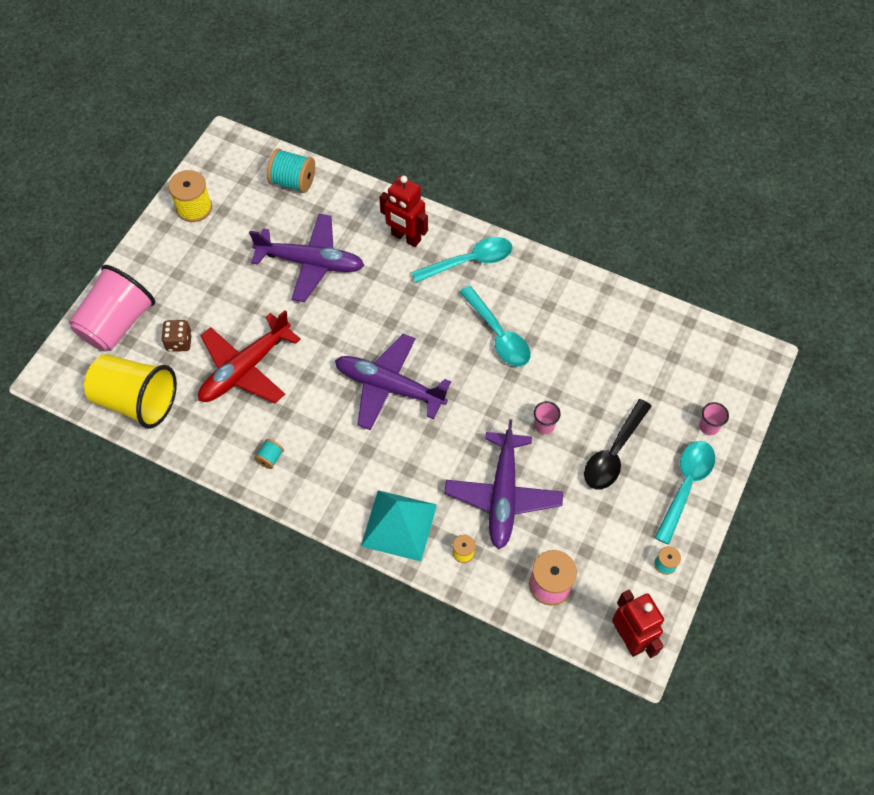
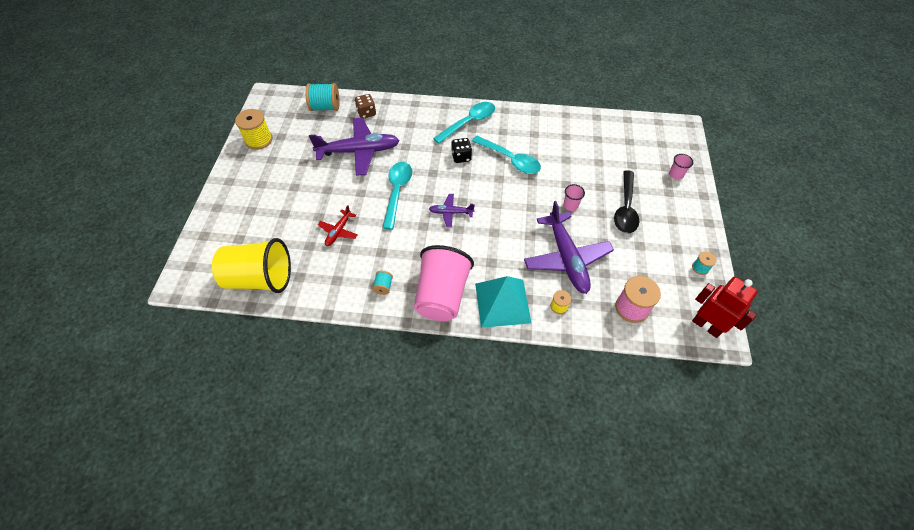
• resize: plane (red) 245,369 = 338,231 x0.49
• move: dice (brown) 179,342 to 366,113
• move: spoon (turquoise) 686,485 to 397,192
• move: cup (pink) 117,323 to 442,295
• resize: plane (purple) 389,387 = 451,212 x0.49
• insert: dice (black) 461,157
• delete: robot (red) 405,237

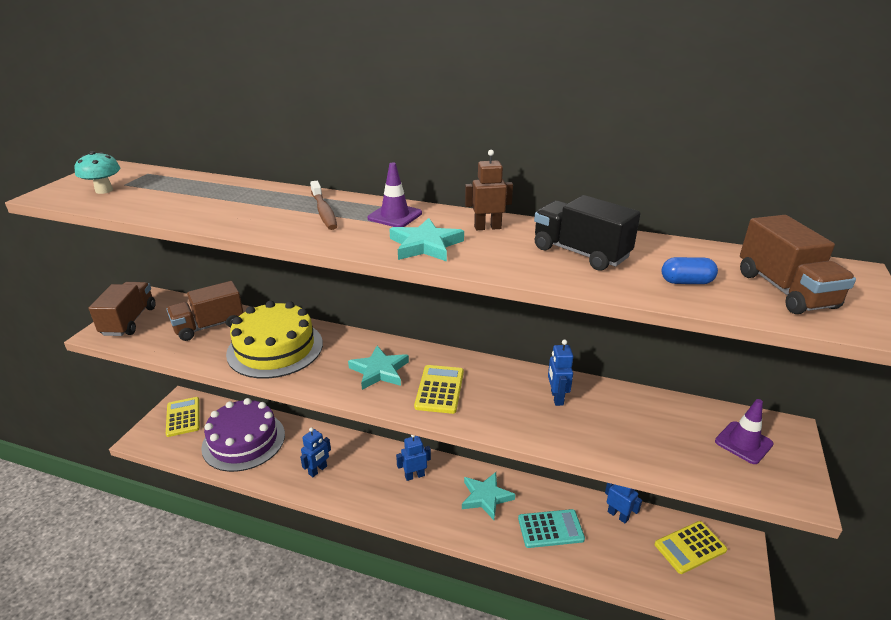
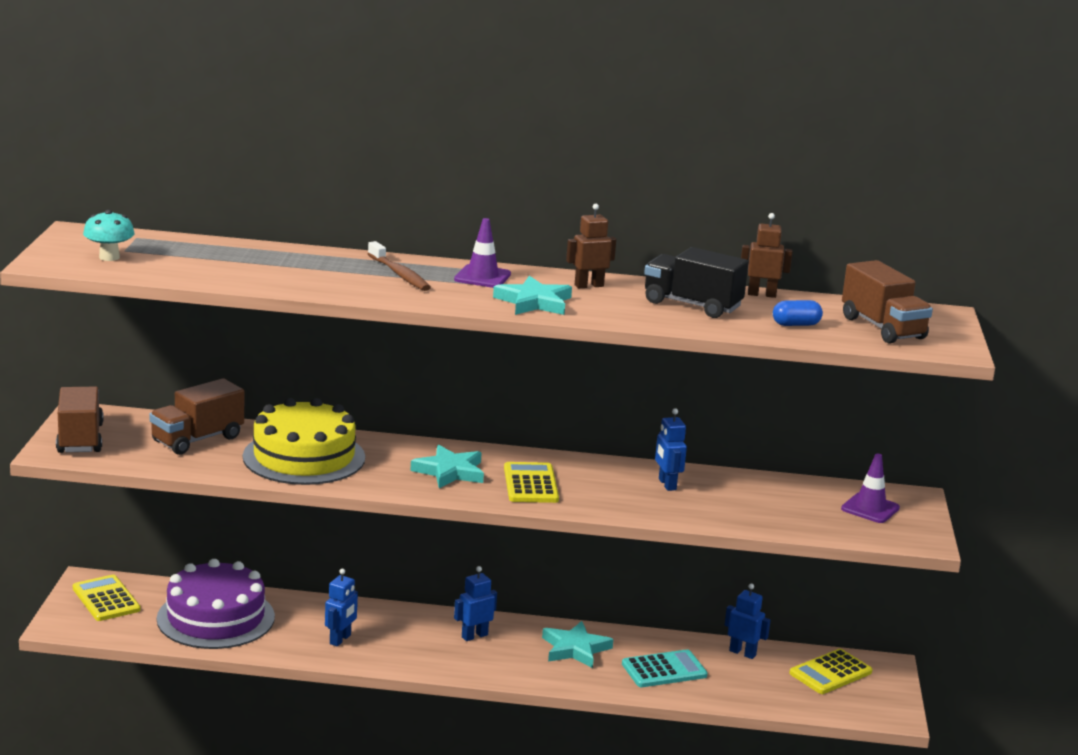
• insert: robot (brown) 761,294

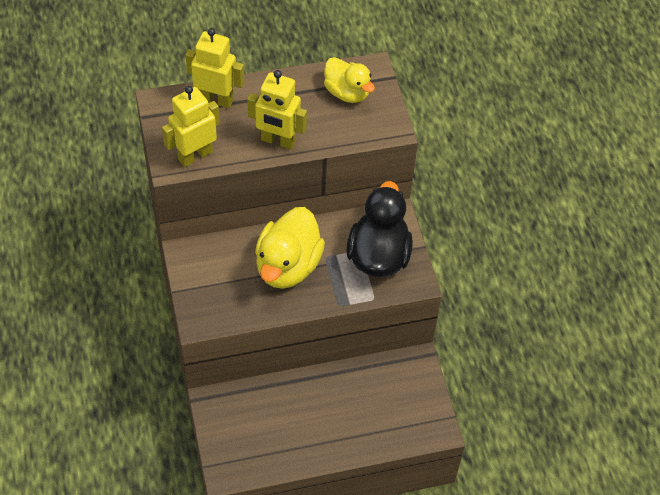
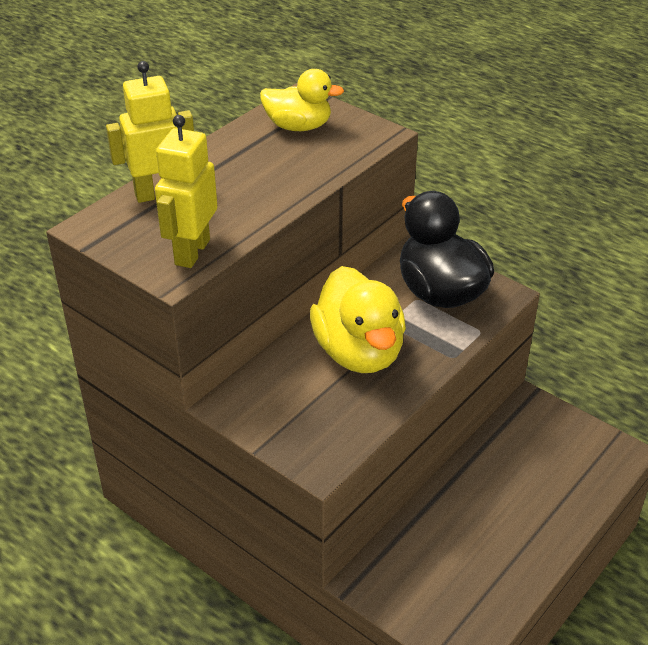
• delete: robot (yellow) 278,141

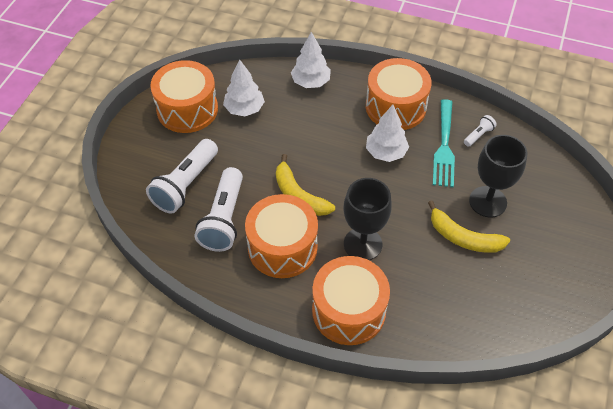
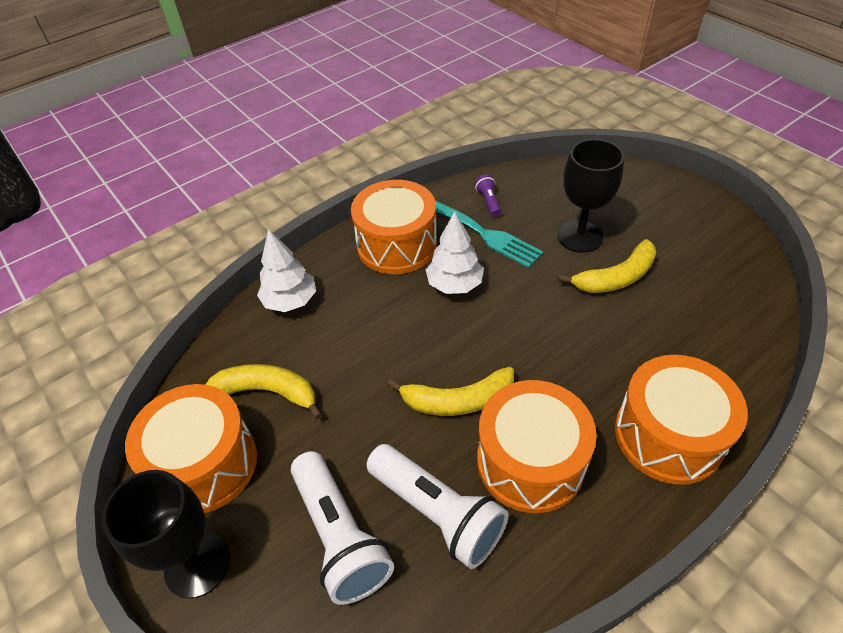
• move: goblet (black) 362,244 to 197,564
• replace: tree (white) 244,109 to banana (yellow) 268,392
• recolor: flashlight (white) 478,135 to flashlight (purple) 488,201

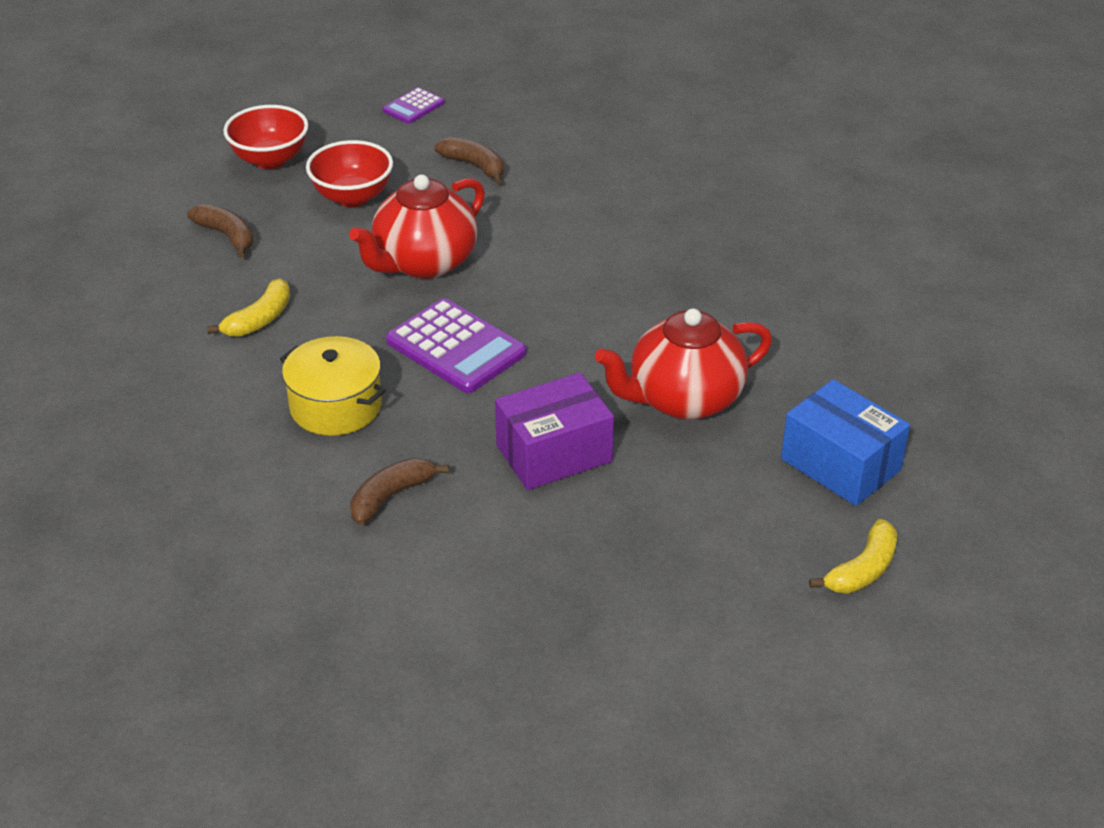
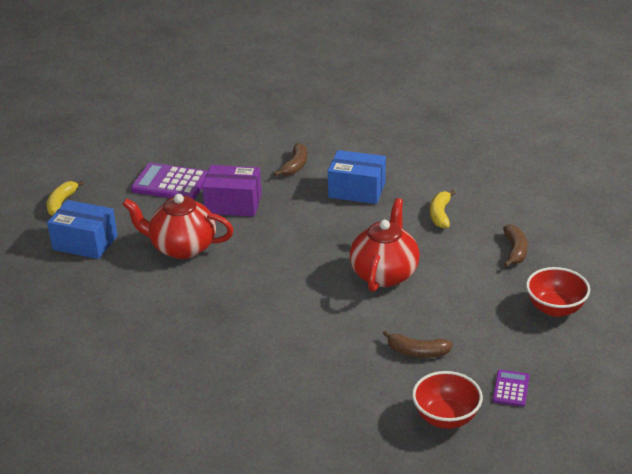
• rotate: teapot (red) 683,399 = 182,247 120 degrees counterclockwise
• move: calculator (purple) 456,347 to 170,183
• rotate: box (purple) 554,453 = 233,204 60 degrees clockwise
• replace: pot (yellow) 336,406 to box (blue) 357,190
• move: bowl (red) 352,197 to 446,417
• rotate: banana (brown) 227,236 = 515,251 105 degrees counterclockwise

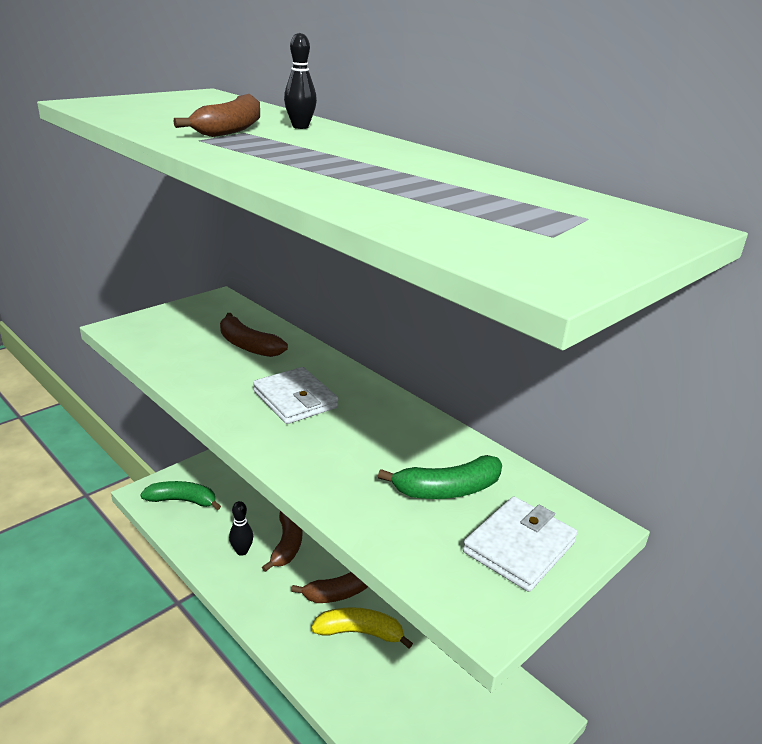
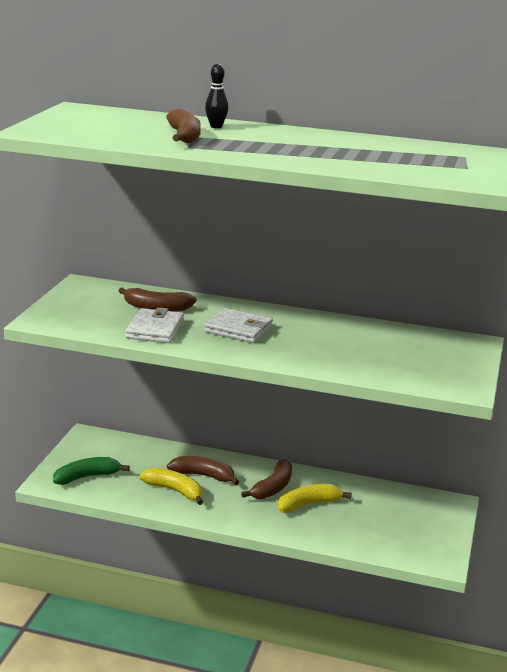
• move: wallet (white) 519,547 to 155,330
• replace: bowling pin (black) 242,551 to banana (yellow) 174,490
• rotate: banana (brown) 287,544 = 203,476 45 degrees counterclockwise
• delete: banana (green) 447,490

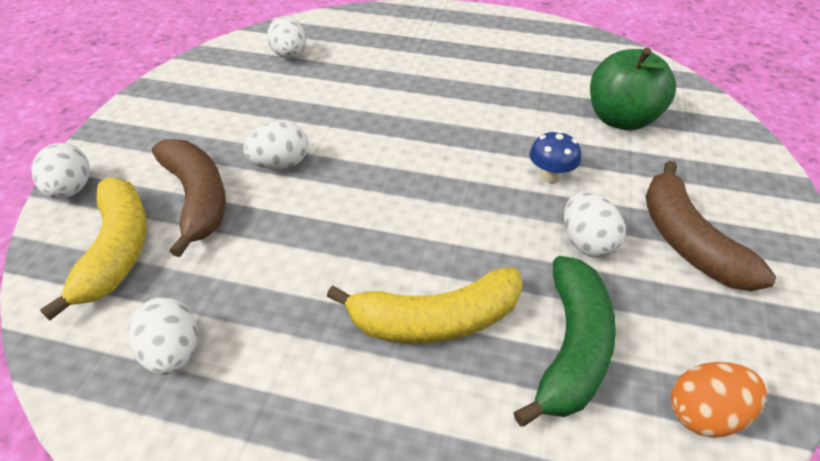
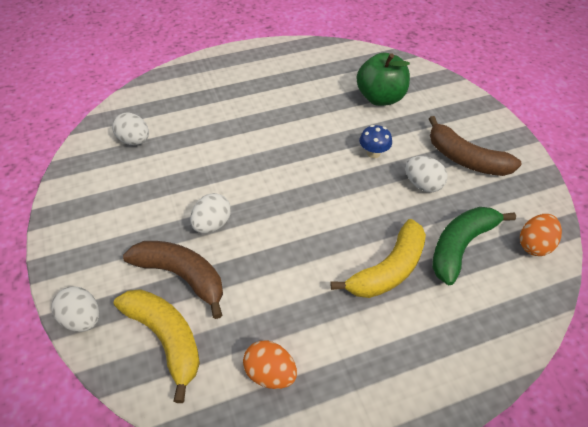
• recolor: egg (white) 173,353 to egg (orange) 270,373
• rotate: banana (green) 572,348 = 460,246 120 degrees counterclockwise

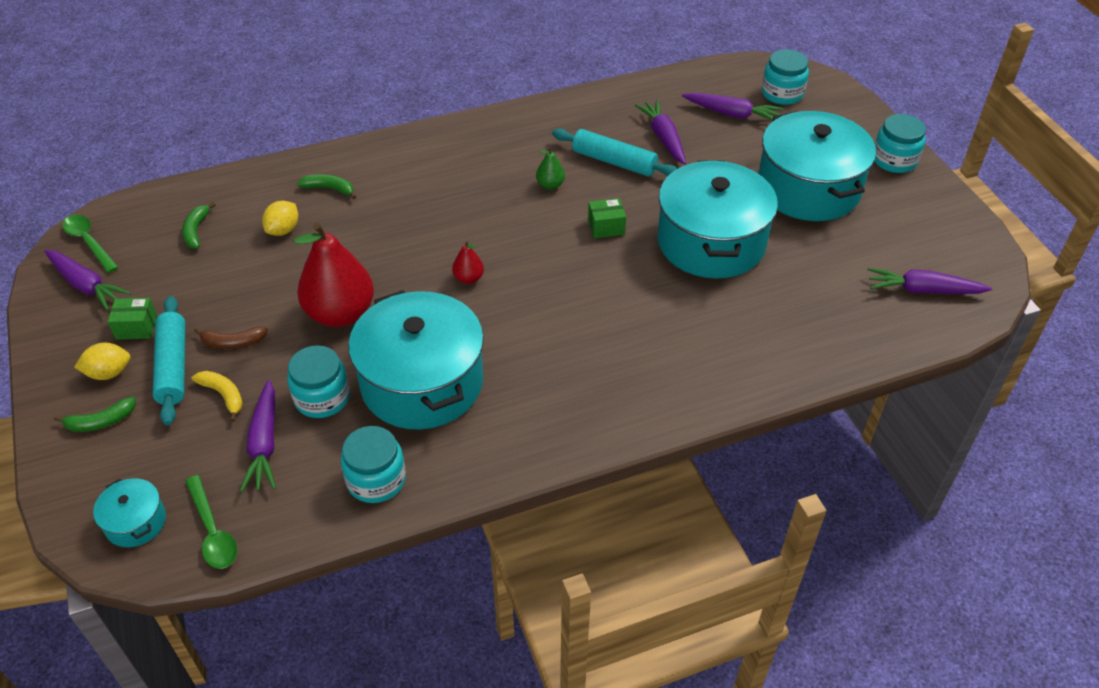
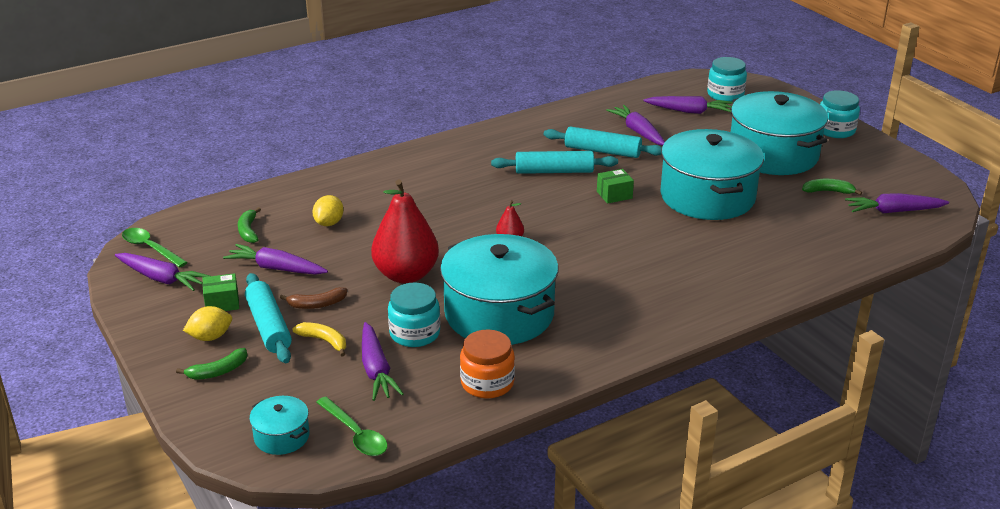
• insert: carrot (purple) 276,268
• recolor: jar (turquoise) 376,480 to jar (orange) 487,383
• replace: pear (green) 550,185 to rolling pin (turquoise) 554,171
• move: banana (green) 329,189 to 828,191

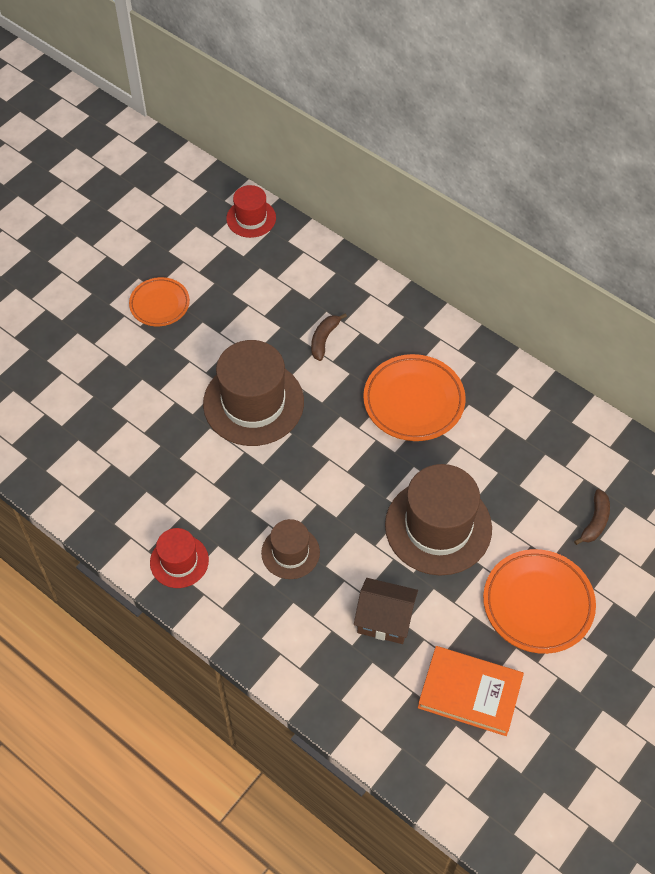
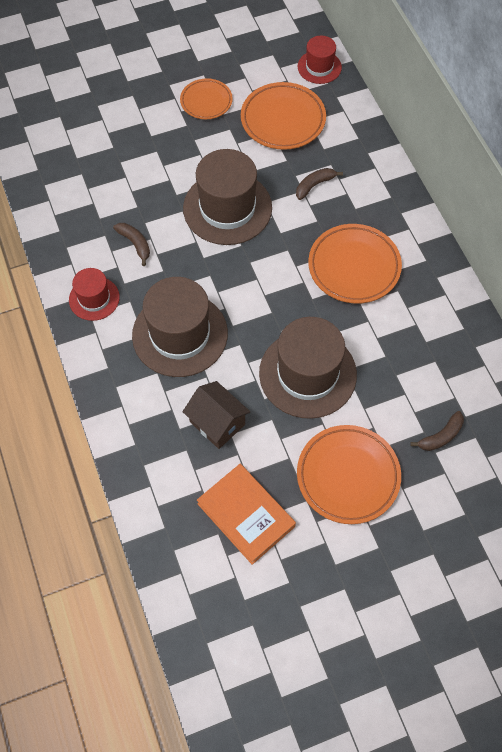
• insert: banana (brown) 135,244
• resize: hat (brown) 290,552 = 180,334 x1.85
• insert: plate (orange) 283,120

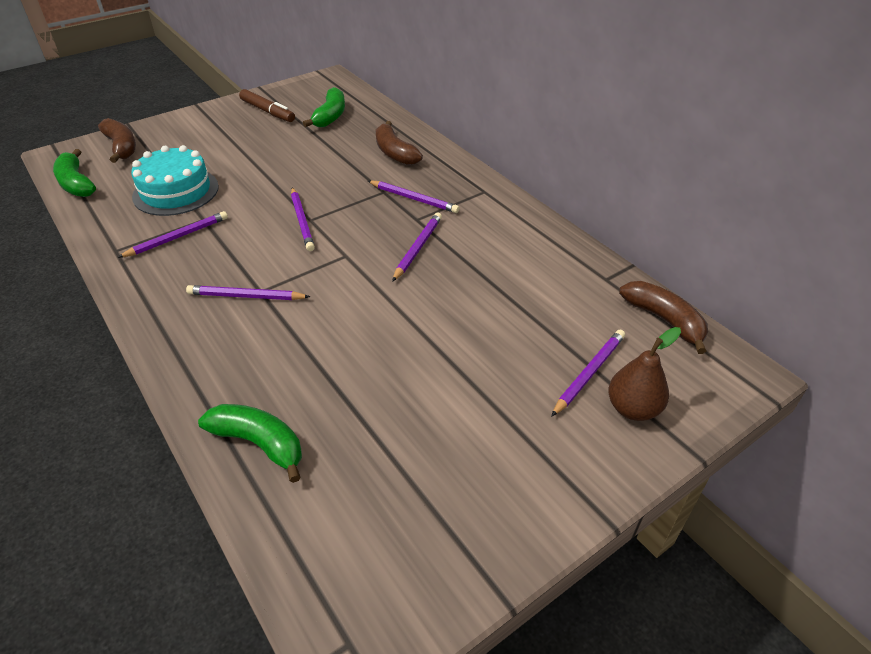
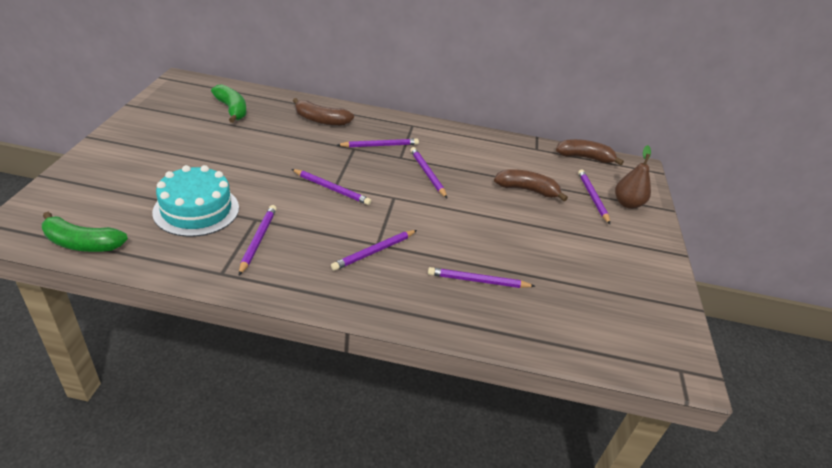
• insert: pencil (purple) 478,281
• move: banana (brown) 122,147 to 527,190
• delete: banana (green) 259,443
• delete: marker (brown) 267,111

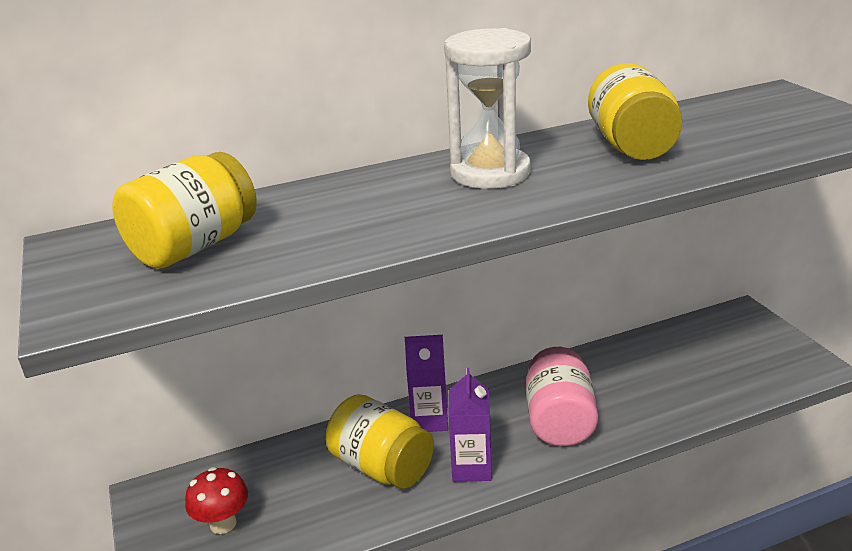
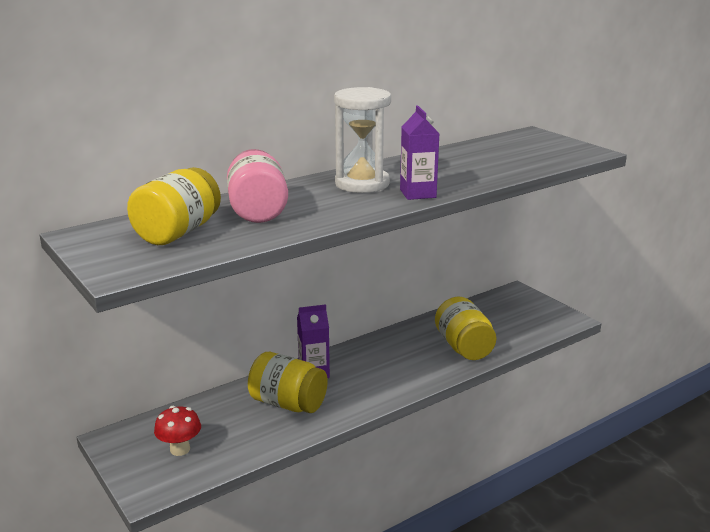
• move: jar (pink) 559,420 to 258,211
• move: carton (purple) 471,467 to 418,193
• move: jar (yellow) 631,146 to 464,347

